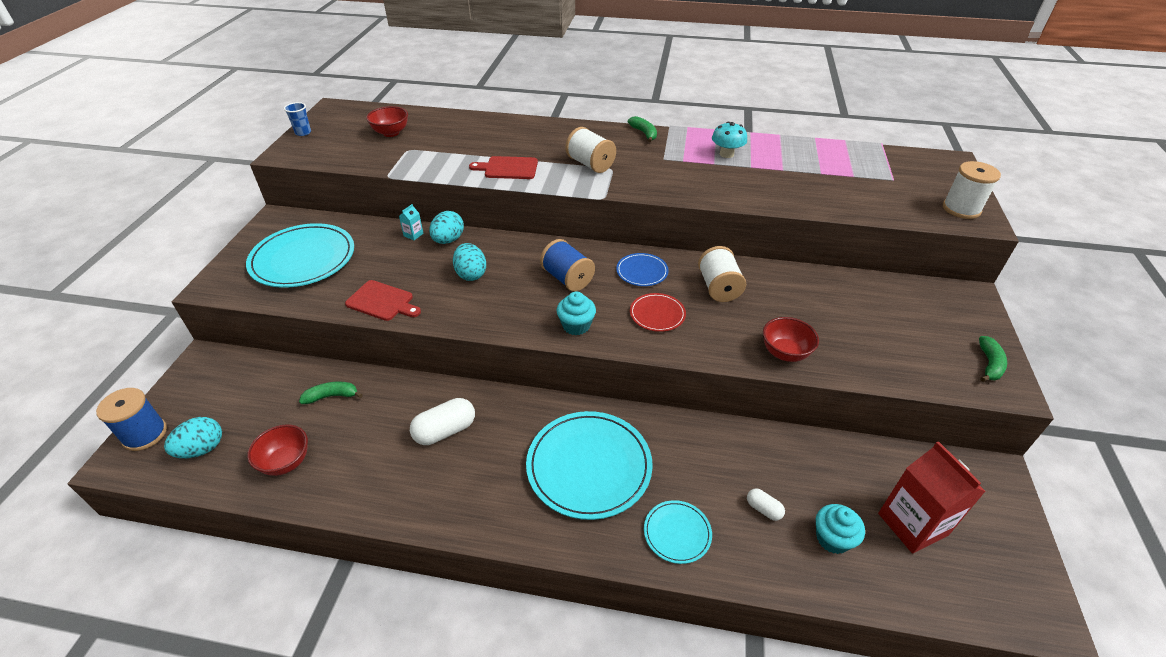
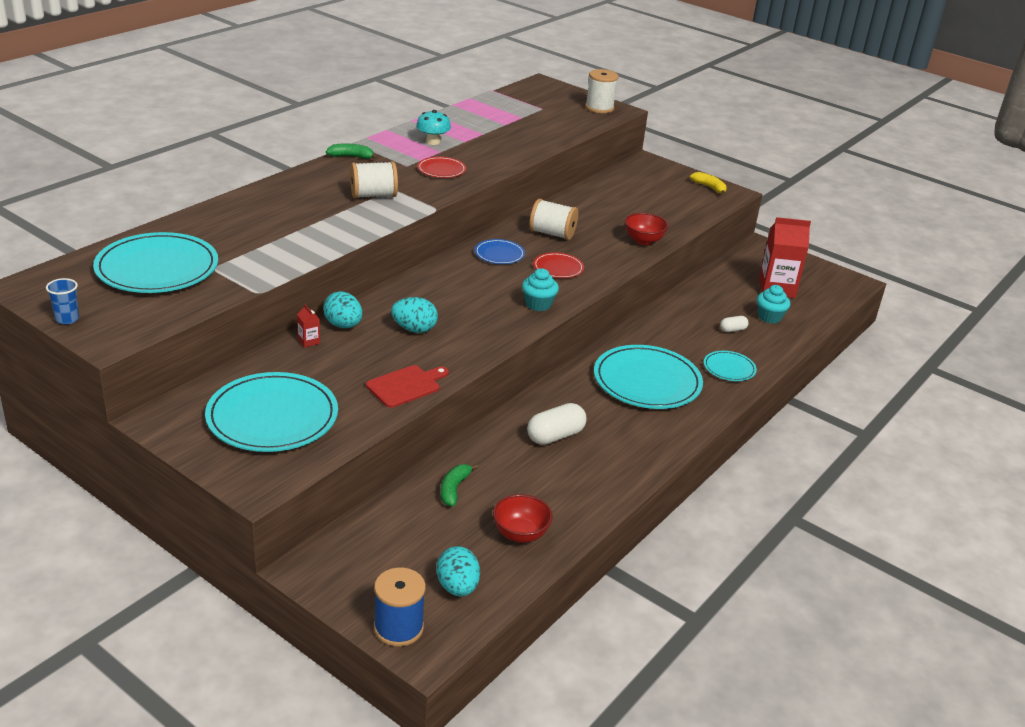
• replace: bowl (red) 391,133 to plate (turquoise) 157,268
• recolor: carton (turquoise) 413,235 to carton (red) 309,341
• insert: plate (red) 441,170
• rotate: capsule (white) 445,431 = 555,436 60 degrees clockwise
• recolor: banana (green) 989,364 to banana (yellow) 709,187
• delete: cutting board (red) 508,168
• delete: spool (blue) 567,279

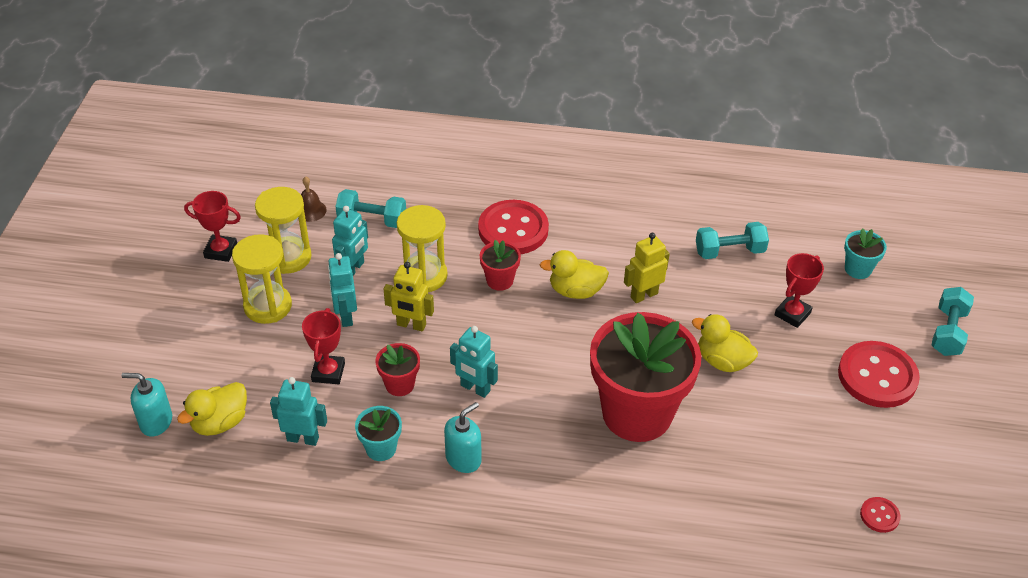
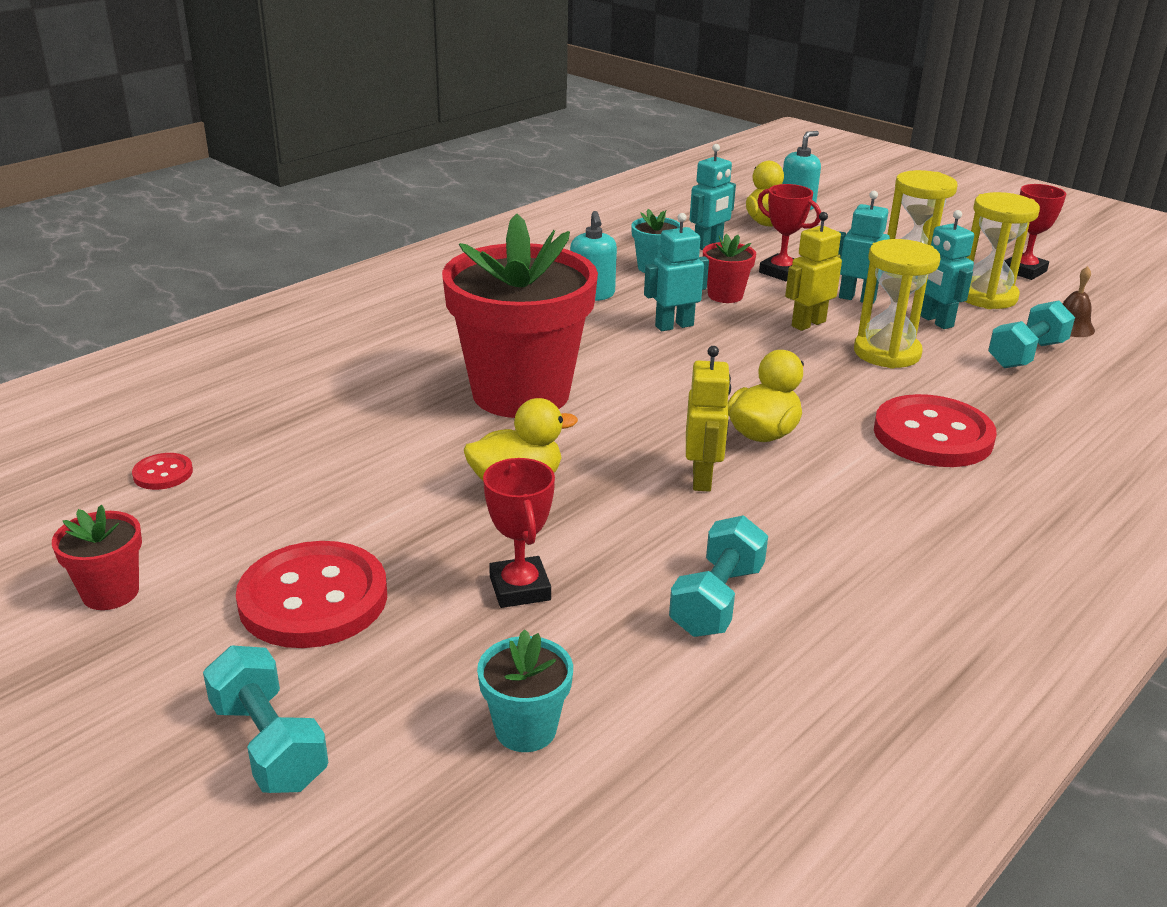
• move: flower pot (red) 499,280 to 110,593

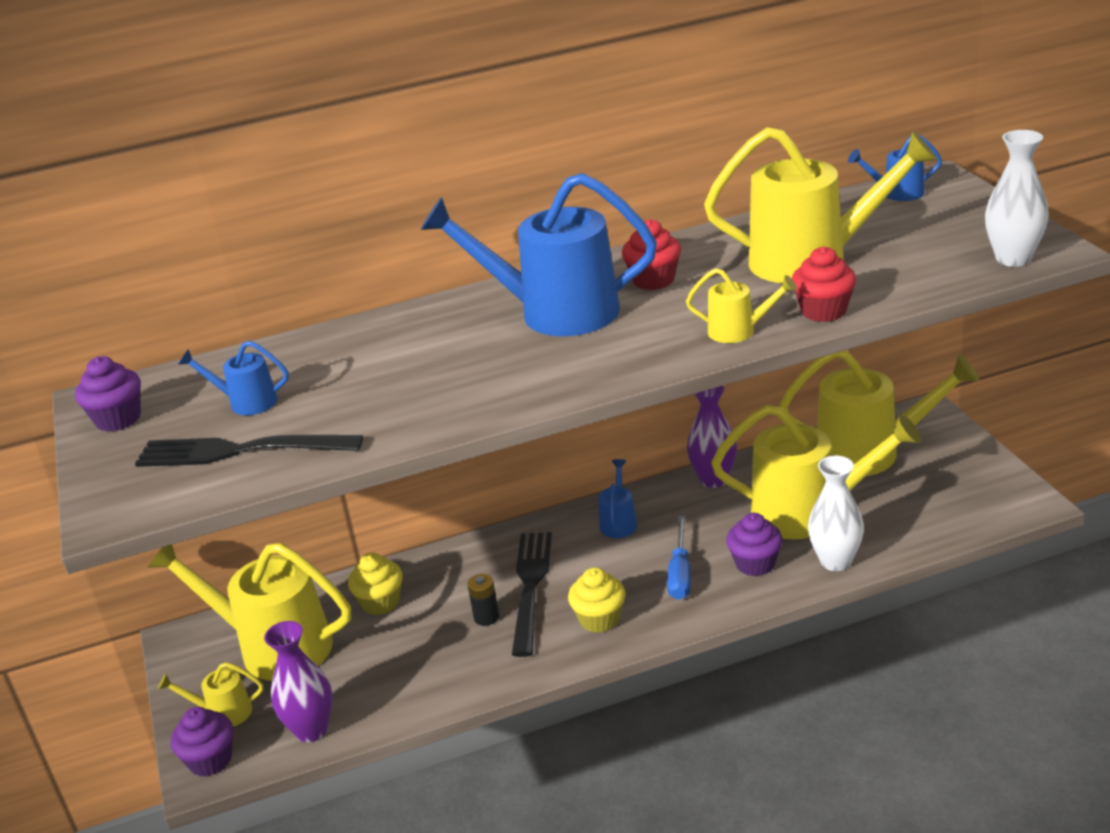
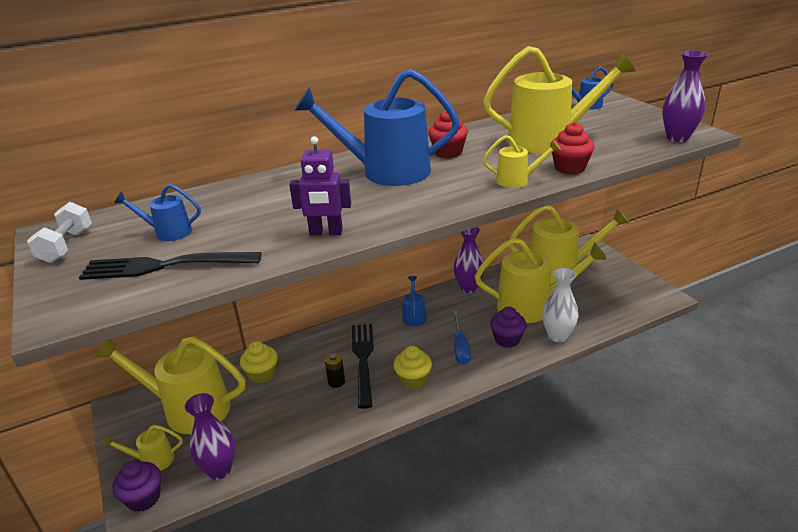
• replace: cupcake (purple) 118,419 to dumbbell (white) 66,246
• insert: robot (purple) 326,233
• recolor: vase (white) 1013,259 to vase (purple) 677,138

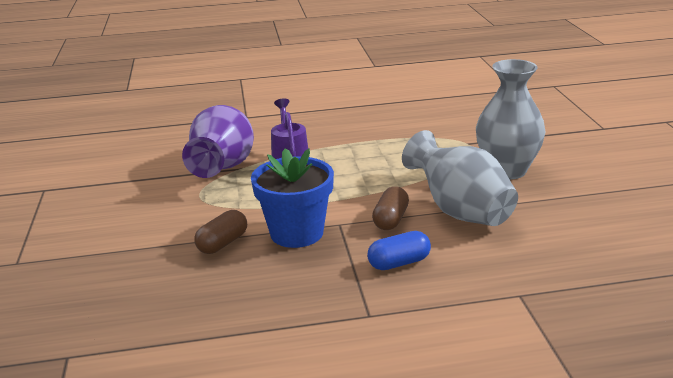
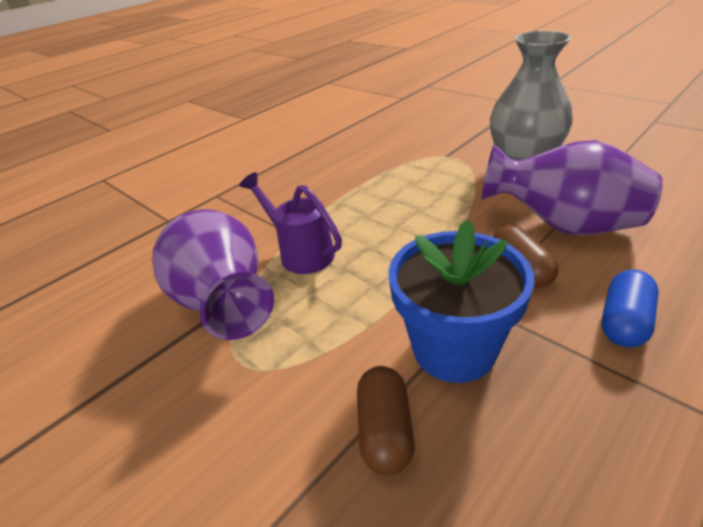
• recolor: vase (grey) 460,212 to vase (purple) 563,225

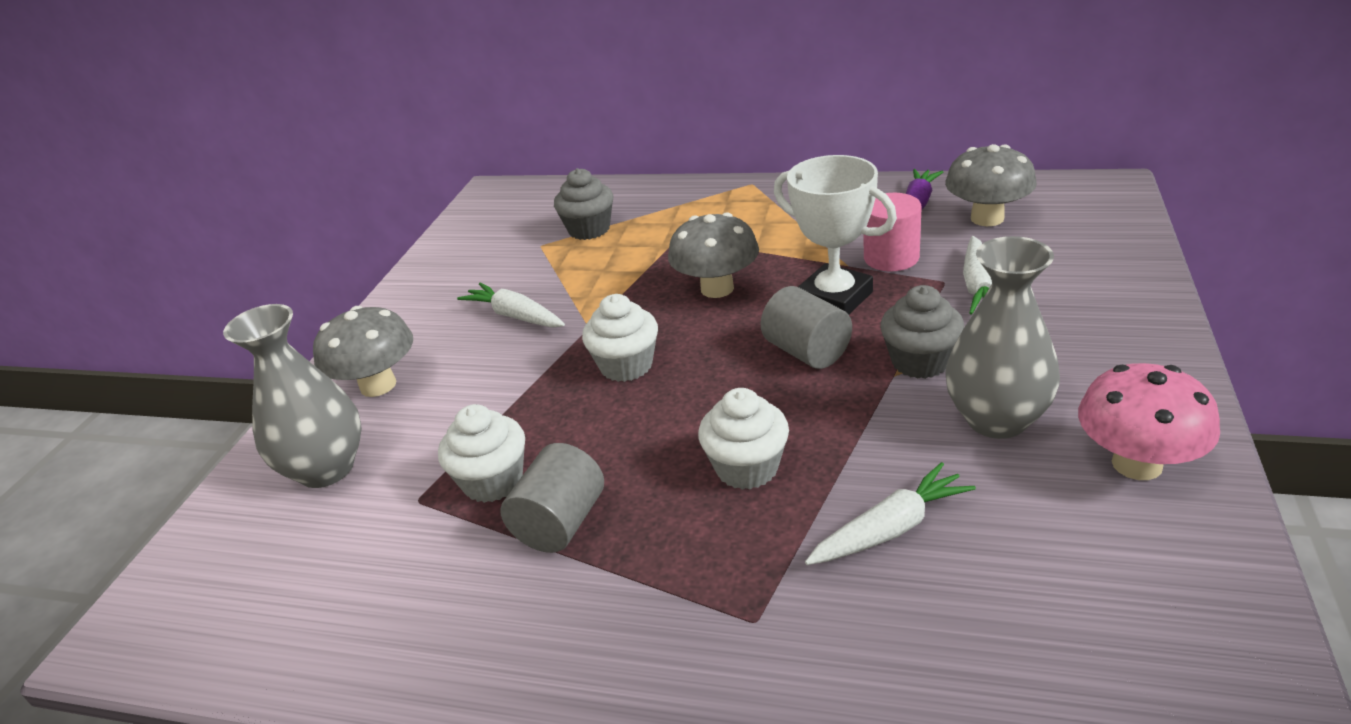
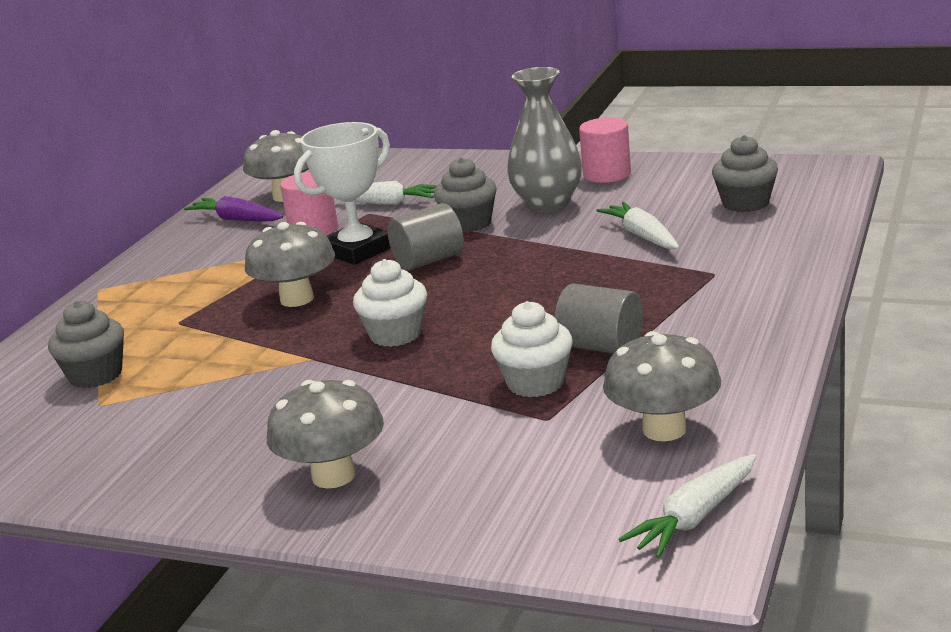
• replace: mushroom (pink) 1137,464 to cylinder (pink) 607,174
• insert: mushroom (grey) 664,429
• move: carrot (white) 515,316 to 695,517
• insert: cupcake (grey) 745,203
• delete: vase (grey) 326,469
• delete: cupcake (white) 747,468

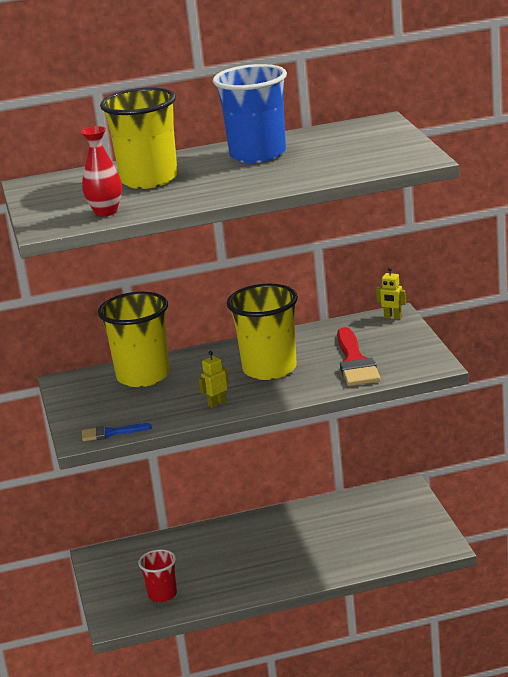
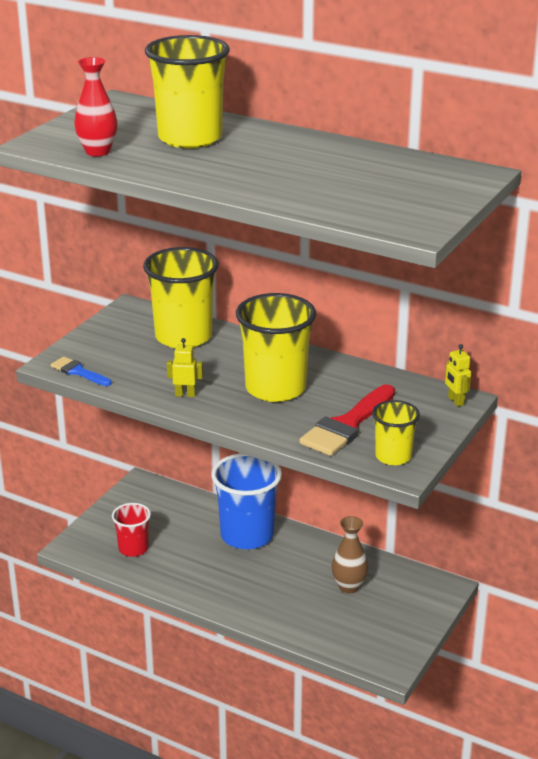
• move: cup (blue) 258,154 to 247,535
• insert: vase (brown) 349,586
• insert: cup (yellow) 393,456

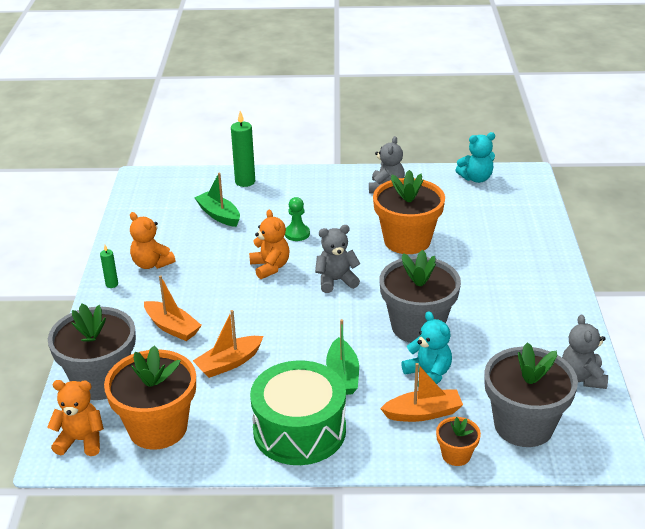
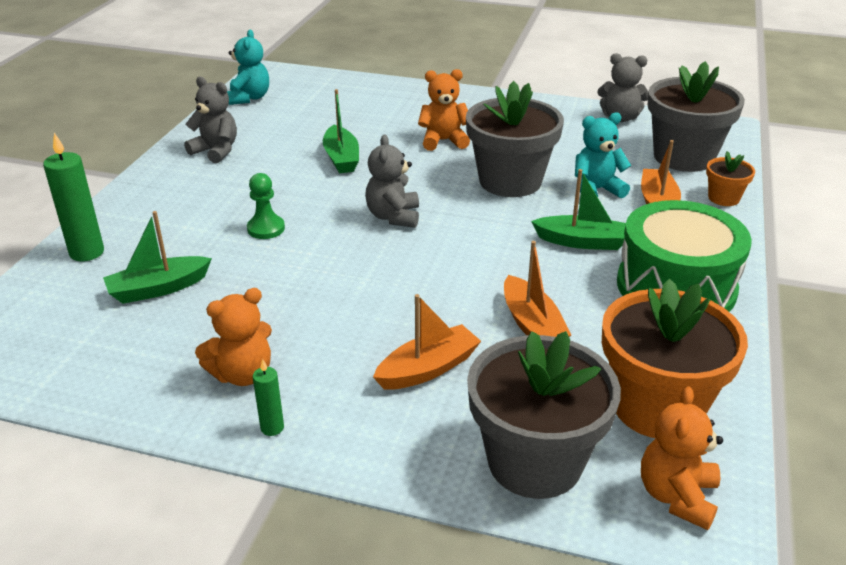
• replace: flower pot (orange) 407,240 to boat (green) 341,158
• move: teddy bear (orange) 270,267 to 443,141

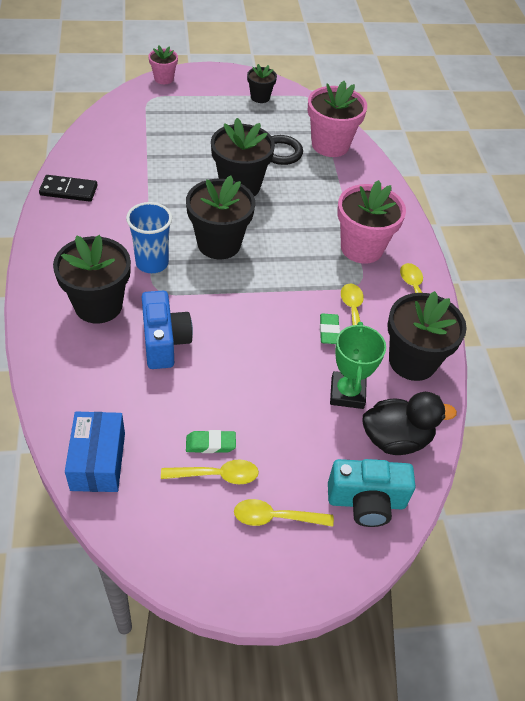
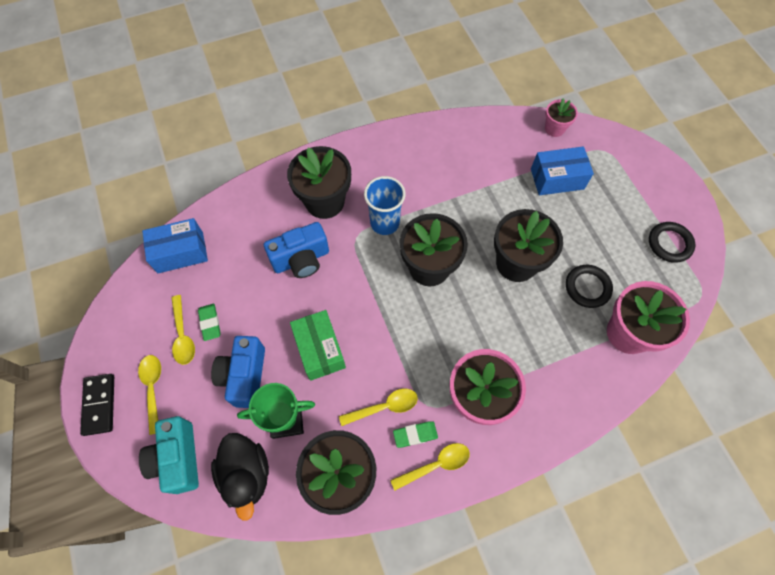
• move: domino (black) 69,190 to 99,405
• insert: camera (blue) 244,376
• insert: box (green) 319,350
• move: eraser (green) 329,331 to 415,435
• insert: box (blue) 557,179
• move: flower pot (pink) 164,79 to 554,129
• replace: flower pot (black) 260,97 to ring (black) 669,243

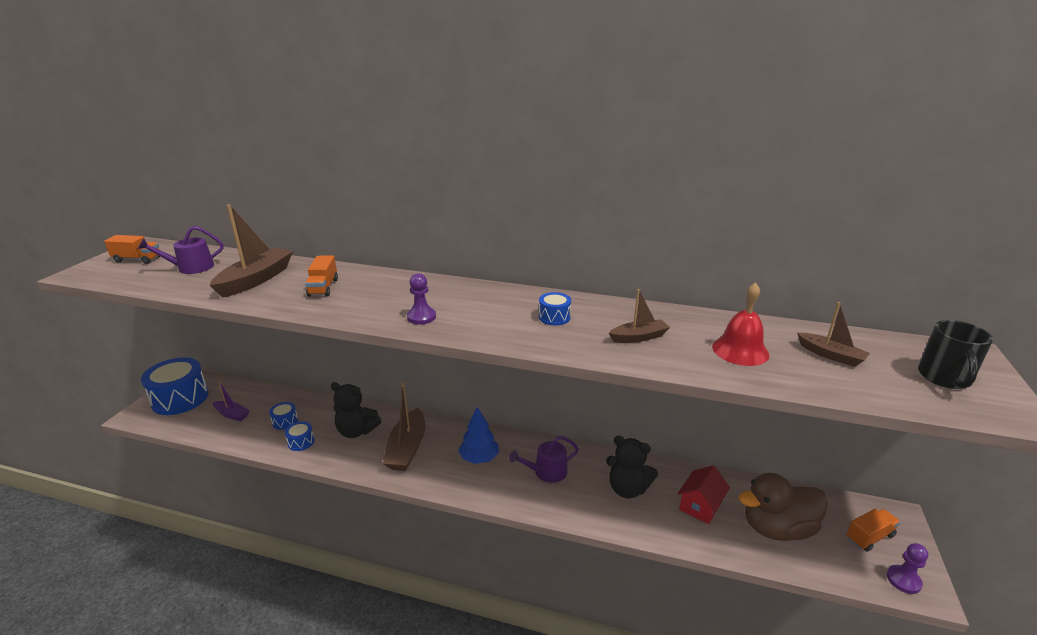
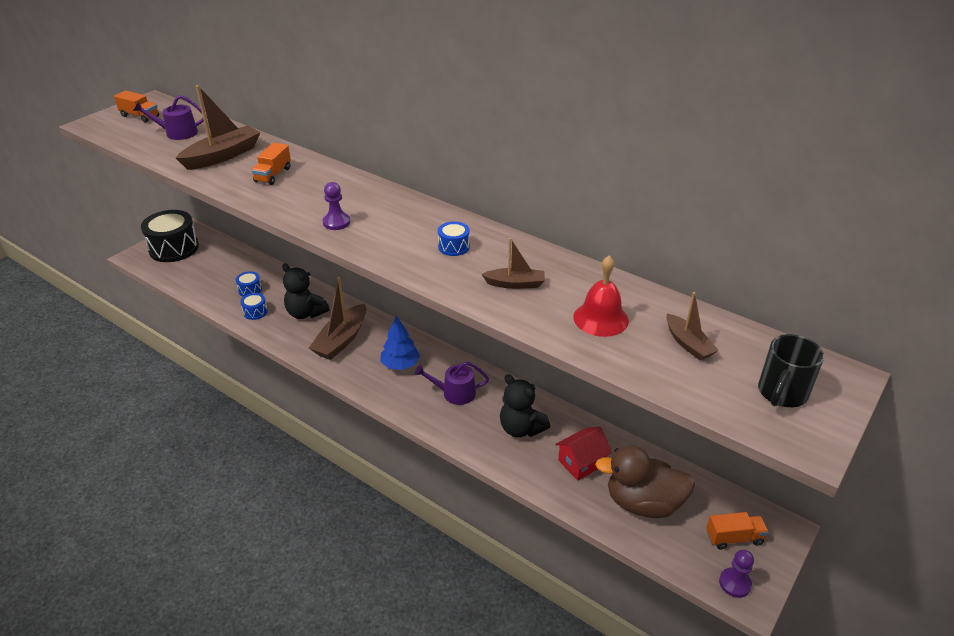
• recolor: drum (blue) 180,399 to drum (black) 174,248
• delete: boat (purple) 232,414

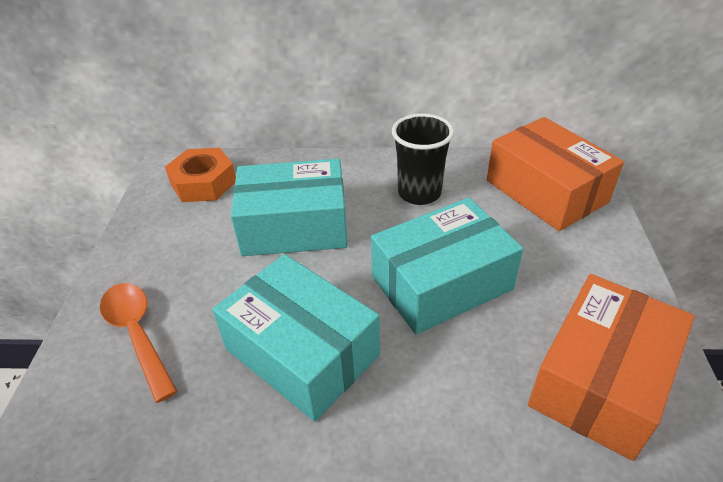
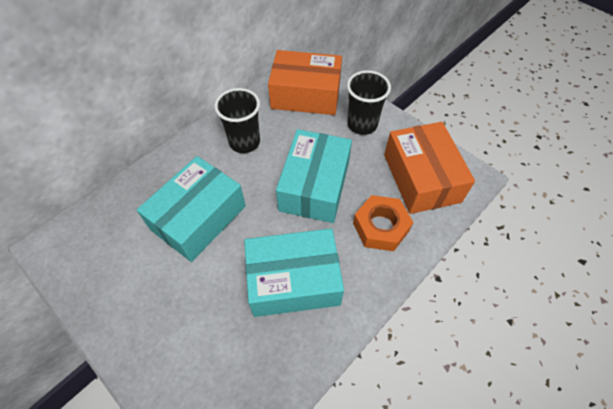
• insert: cup (black) 362,124
• move: nut (orange) 203,183 to 380,227
• delete: spoon (orange) 137,334

